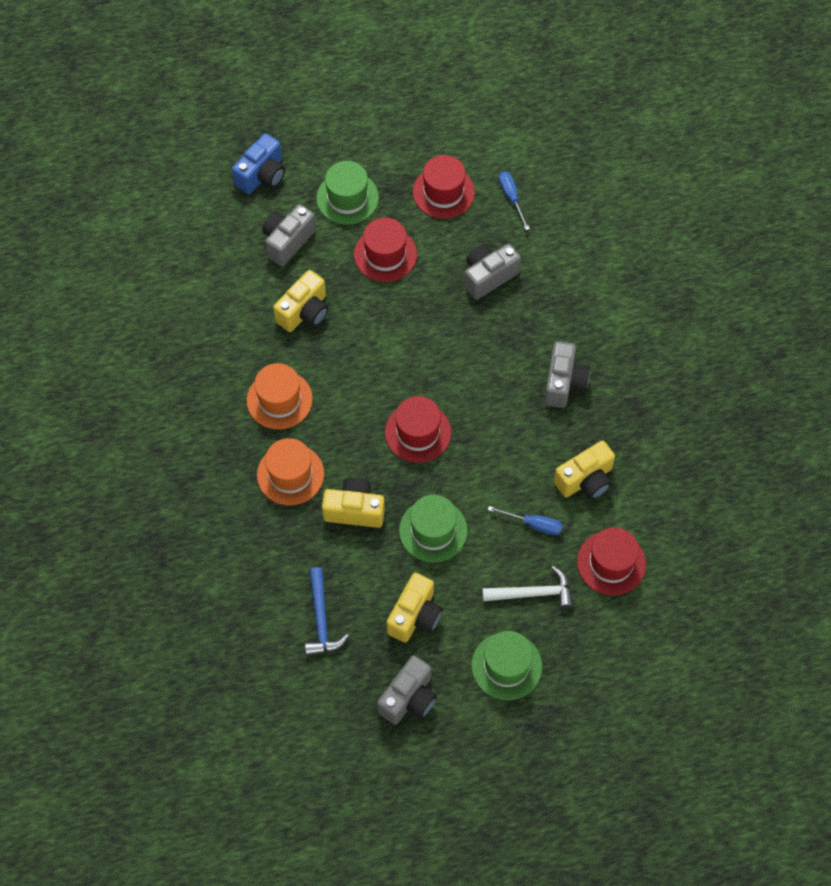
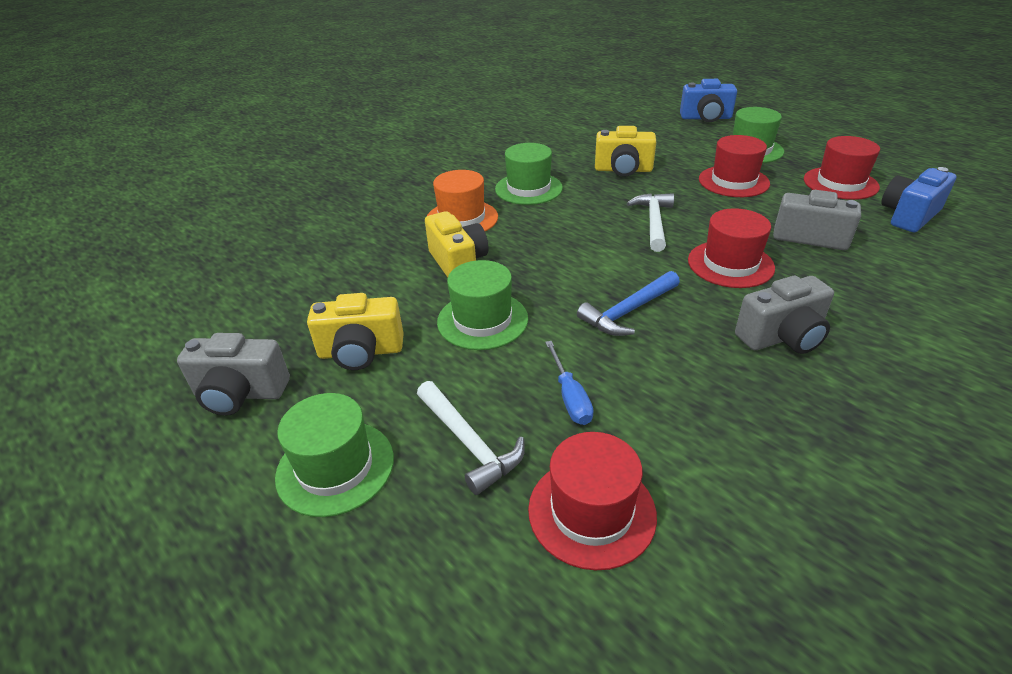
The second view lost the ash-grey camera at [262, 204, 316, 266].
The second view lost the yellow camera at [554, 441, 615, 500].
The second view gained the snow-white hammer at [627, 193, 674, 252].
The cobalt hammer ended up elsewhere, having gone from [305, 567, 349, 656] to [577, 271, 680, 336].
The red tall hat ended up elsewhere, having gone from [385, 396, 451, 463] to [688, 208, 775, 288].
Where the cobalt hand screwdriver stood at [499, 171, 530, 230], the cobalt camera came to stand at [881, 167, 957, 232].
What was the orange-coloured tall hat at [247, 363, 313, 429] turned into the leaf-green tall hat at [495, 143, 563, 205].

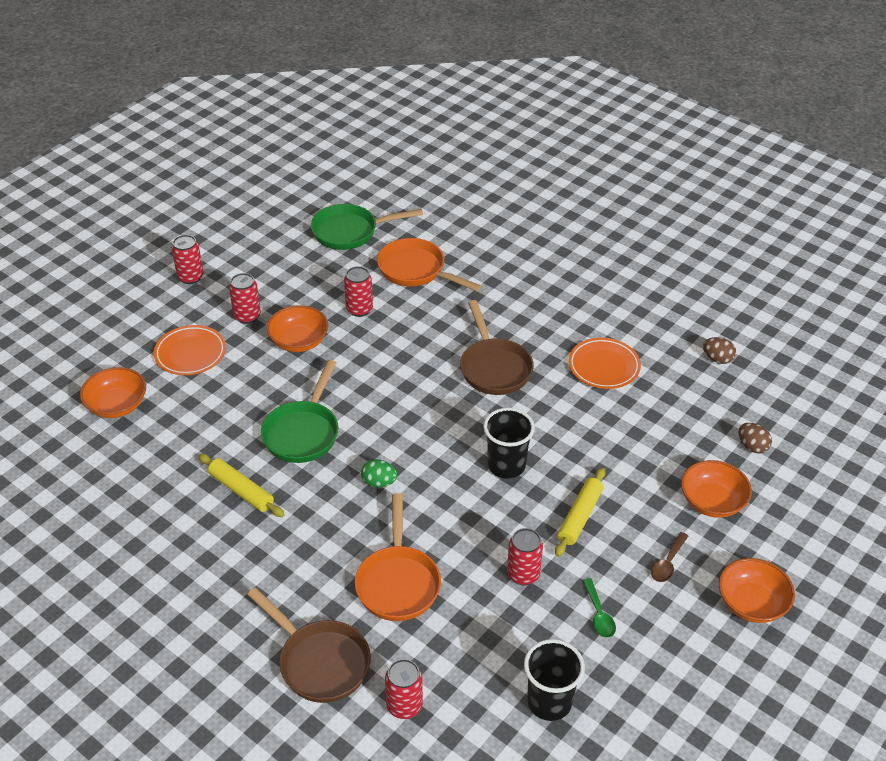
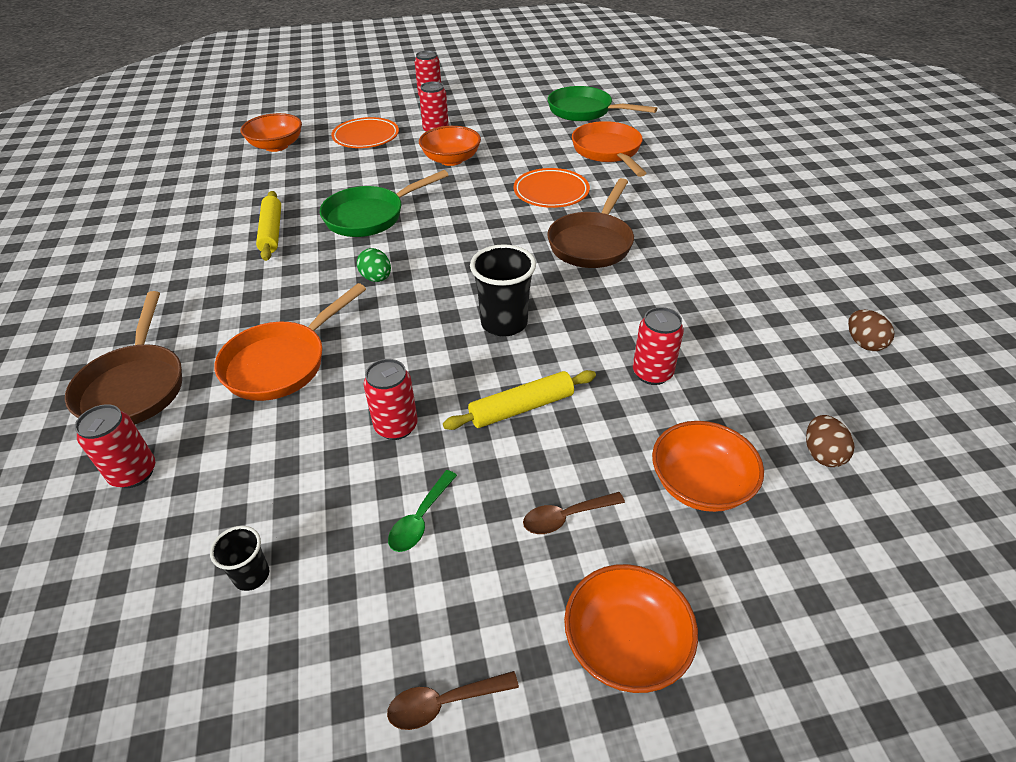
The second view gained the russet teaspoon at [387, 671, 519, 730].
The red can ended up elsewhere, having gone from [344, 266, 373, 317] to [633, 307, 684, 385].
The orange-coloured dinner plate ended up elsewhere, having gone from [568, 338, 641, 389] to [514, 168, 590, 208].
The size of the black tumbler at [524, 639, 585, 721] changed by a factor of 0.54.

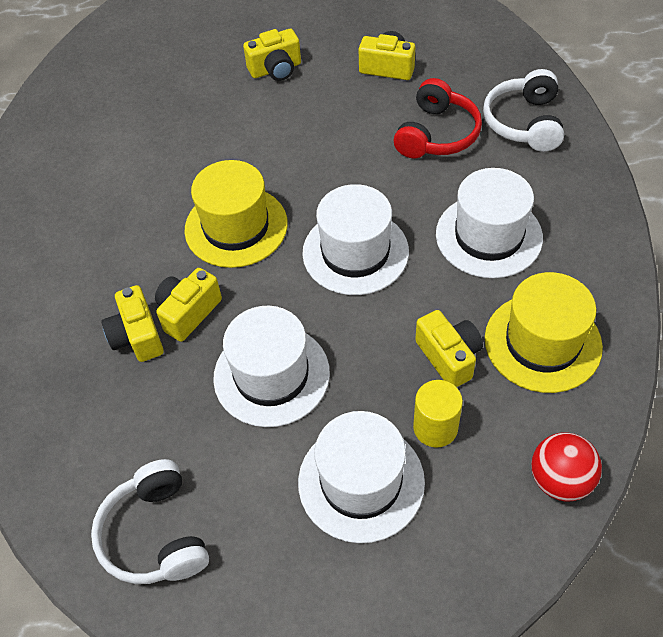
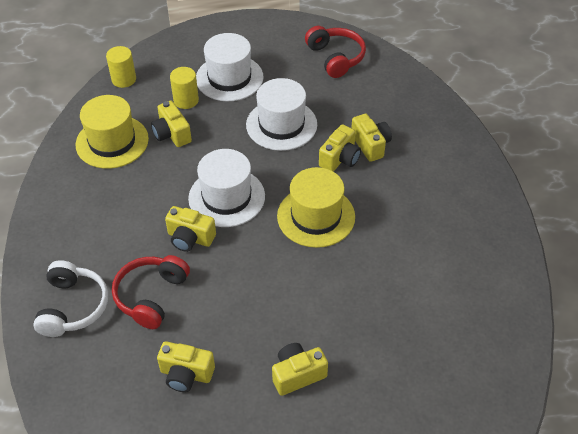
The second view lost the snow-white tall hat at [436, 168, 543, 278].
The second view gained the yellow camera at [165, 206, 216, 252].
Where the red ball stood at [531, 432, 602, 501], the yellow solid cylinder came to stand at [106, 46, 136, 88].
What was the snow-white headset at [91, 459, 209, 584] turned into the red headset at [305, 26, 366, 78].

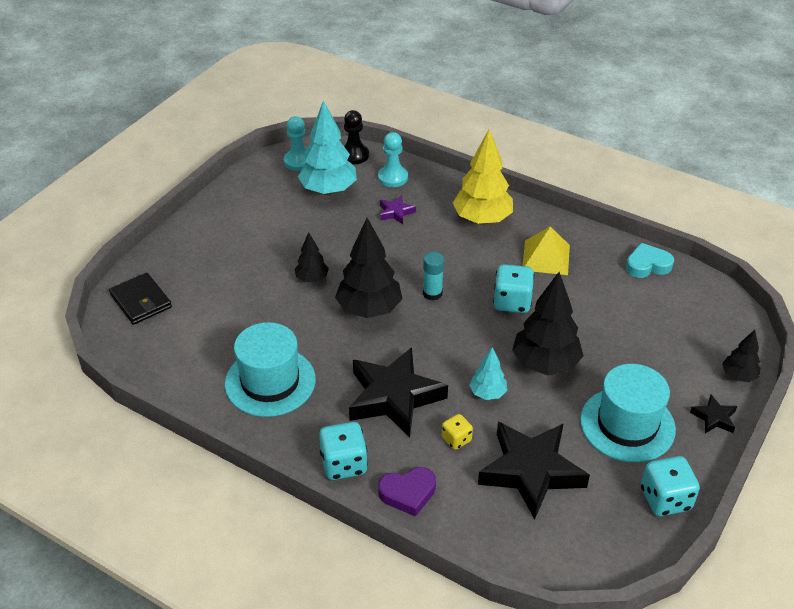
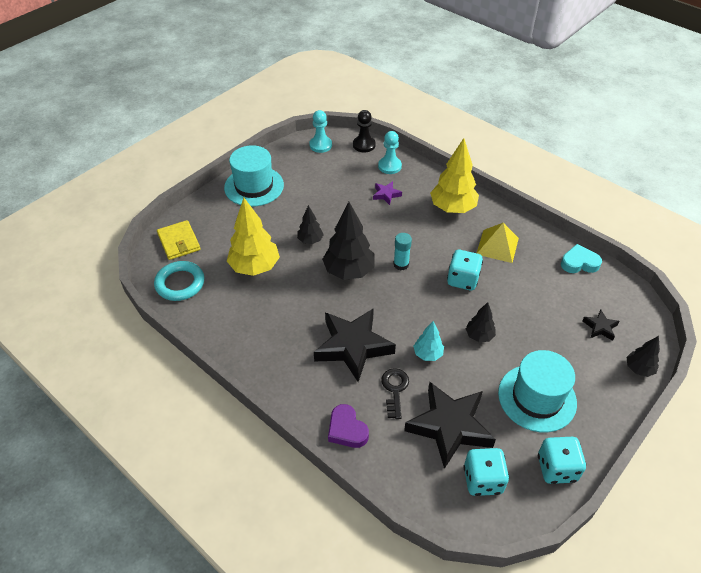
The second view lost the turquoise tree at [298, 100, 357, 195].
The second view gained the turquoise hoop at [154, 261, 204, 301].
The second view gained the yellow tree at [227, 198, 280, 276].
The turquoise tall hat ended up elsewhere, having gone from [225, 322, 316, 417] to [224, 145, 284, 207].
The turquoise game die ended up elsewhere, having gone from [319, 422, 368, 480] to [464, 448, 509, 496].
The black five-pointed star ended up elsewhere, having gone from [690, 395, 737, 433] to [582, 310, 620, 341].
Where the yellow game die stood at [442, 414, 473, 450], the black latchkey came to stand at [381, 368, 409, 419].
What was the black billfold at [109, 273, 172, 325] turned into the yellow billfold at [157, 220, 200, 260].
The purple love heart at [378, 467, 436, 517] ended up facing another way, 60 degrees clockwise from before.
The size of the black tree at [512, 272, 583, 375] changed by a factor of 0.53.

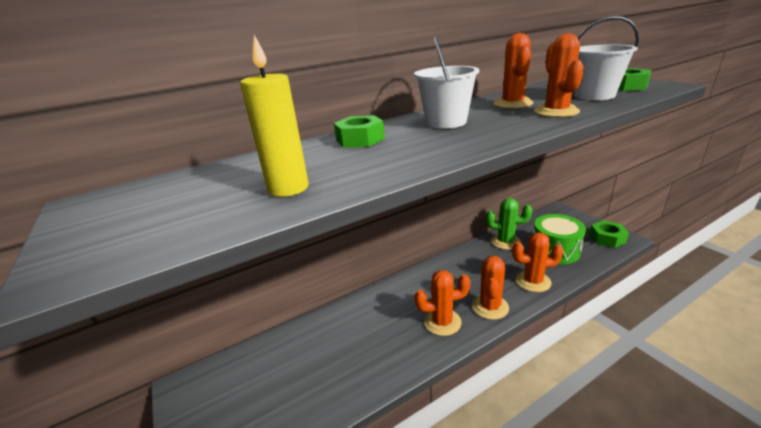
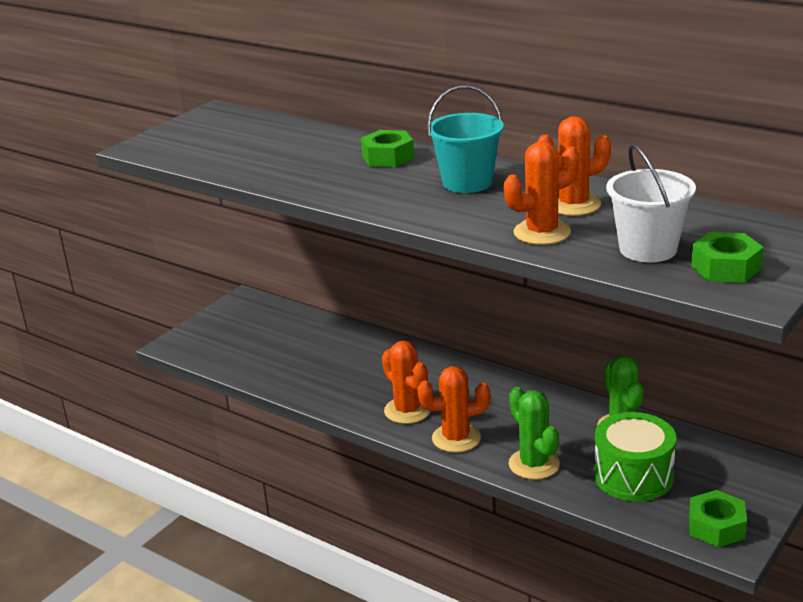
The second view lost the yellow pillar candle at [240, 35, 309, 197].
What was the snow-white bucket at [414, 37, 479, 129] turned into the turquoise bucket at [427, 85, 504, 193].
What was the orange-coloured prickly plant at [512, 232, 564, 292] turned into the leaf-green prickly plant at [508, 387, 560, 480].

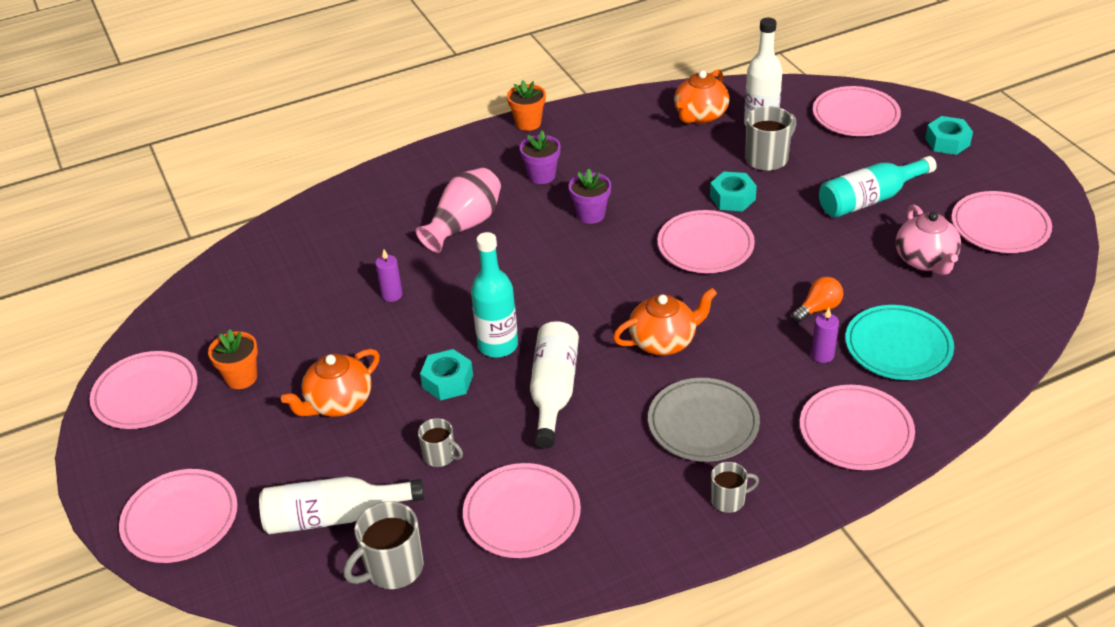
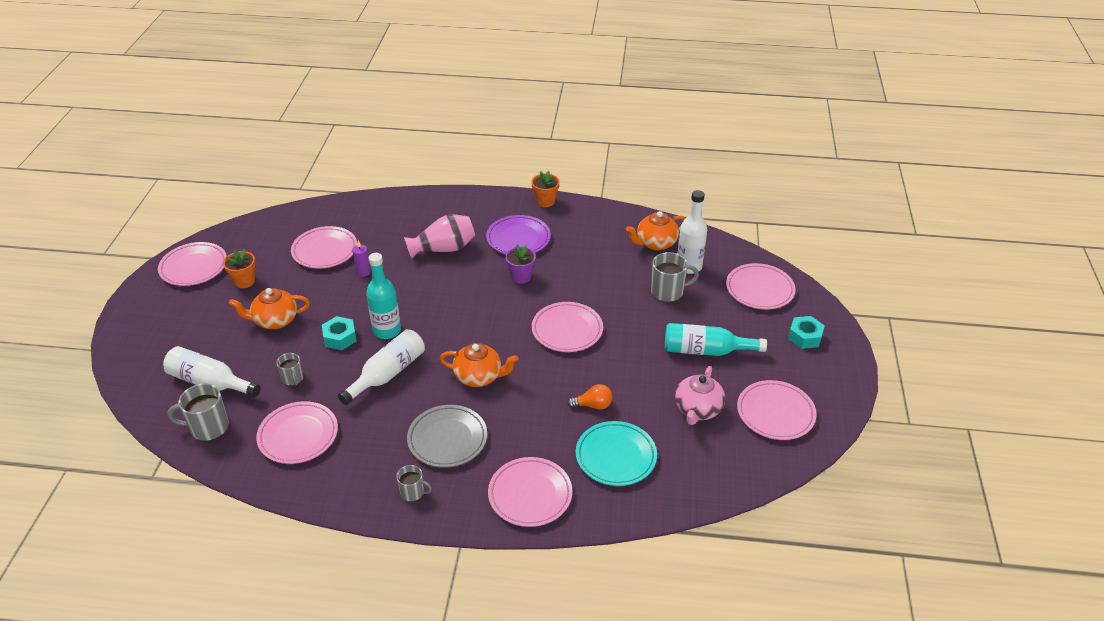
The second view lost the turquoise nut at [710, 172, 757, 211].
The second view lost the purple pillar candle at [811, 308, 839, 363].
The pink dinner plate ended up elsewhere, having gone from [119, 469, 238, 563] to [291, 226, 357, 268].
Where the purple plant pot stood at [520, 131, 561, 184], the purple dinner plate came to stand at [486, 215, 551, 254].

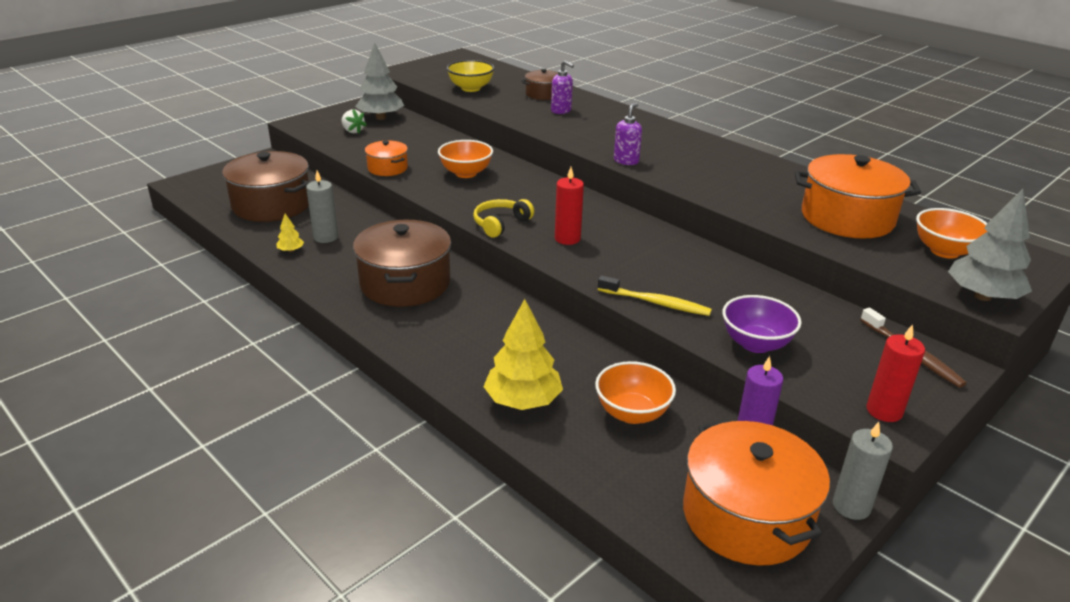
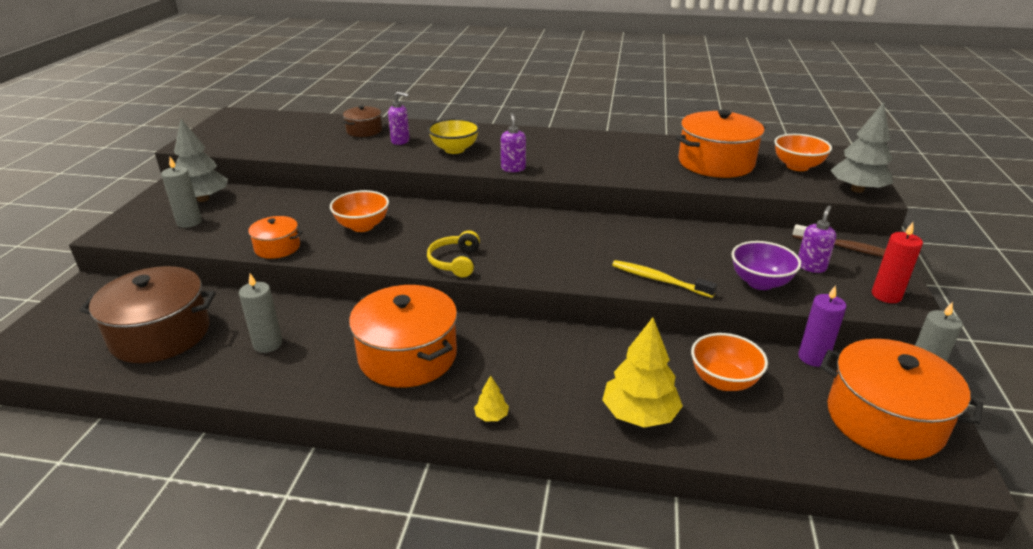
The second view lost the red pillar candle at [555, 167, 584, 245].
The second view gained the purple soap pump at [798, 206, 836, 273].
The yellow tree ended up elsewhere, having gone from [276, 214, 304, 252] to [474, 375, 509, 422].
The yellow serving bowl ended up elsewhere, having gone from [446, 60, 495, 92] to [428, 118, 480, 154].
Where the snow-white toy strawberry stood at [341, 109, 367, 133], the ash-grey pillar candle came to stand at [161, 157, 202, 228].
What was the russet stockpot at [353, 220, 451, 307] turned into the orange-coloured stockpot at [349, 285, 457, 388].
The yellow tooth brush at [598, 275, 712, 316] ended up facing another way, 135 degrees counterclockwise from before.

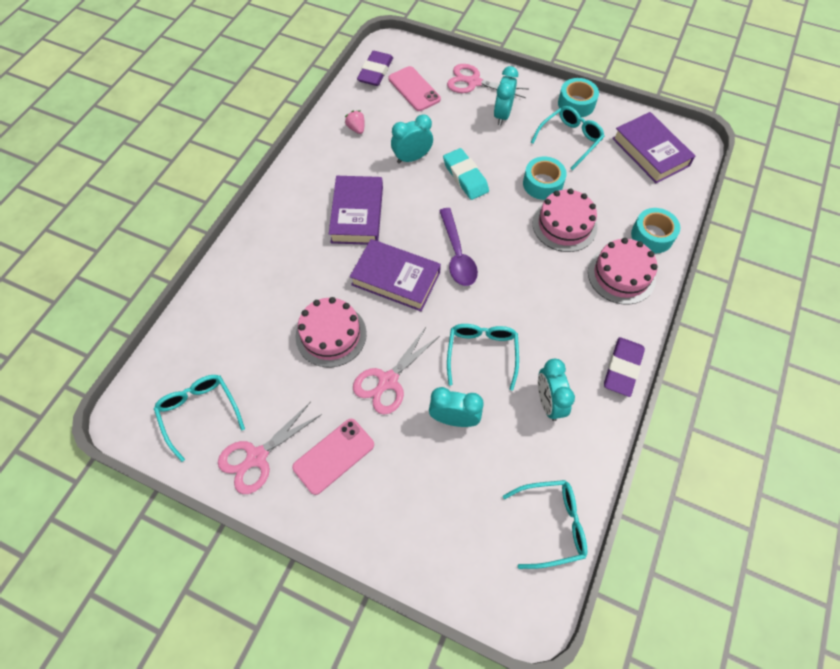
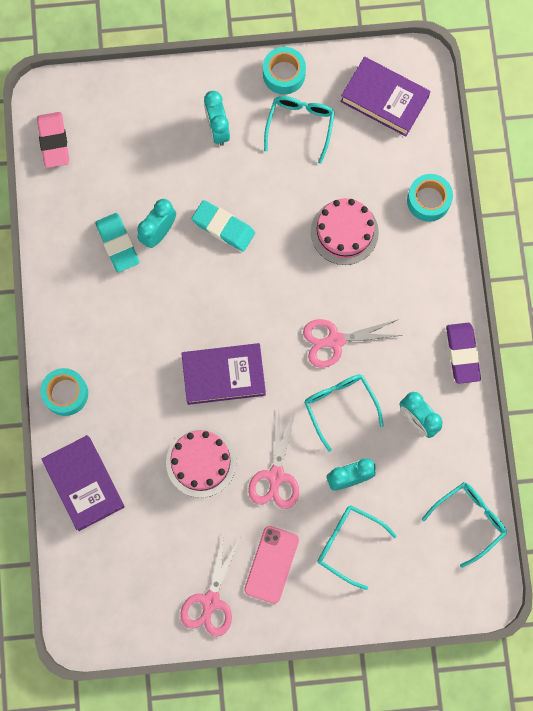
The second view lost the pink toy strawberry at [345, 110, 365, 134].
The second view lost the pink phone at [389, 66, 441, 111].
The second view lost the purple teaspoon at [439, 208, 478, 286].
The second view lost the pink cake at [588, 238, 657, 305].
The second view gained the turquoise eraser at [95, 213, 139, 272].
The turquoise glasses ended up elsewhere, having gone from [154, 375, 245, 462] to [318, 506, 397, 590].
The purple book ended up elsewhere, having gone from [329, 176, 383, 245] to [41, 435, 125, 531].
The pink pair of scissors ended up elsewhere, having gone from [447, 64, 528, 98] to [303, 319, 403, 368].
The turquoise roll of tape ended up elsewhere, having gone from [523, 157, 567, 200] to [40, 368, 88, 416].
What was the purple eraser at [357, 51, 393, 86] turned into the pink eraser at [37, 112, 69, 168].

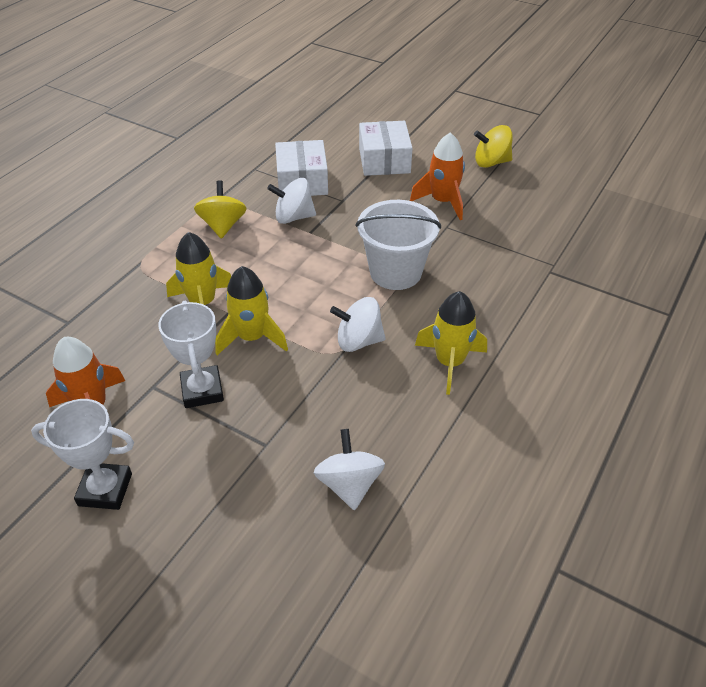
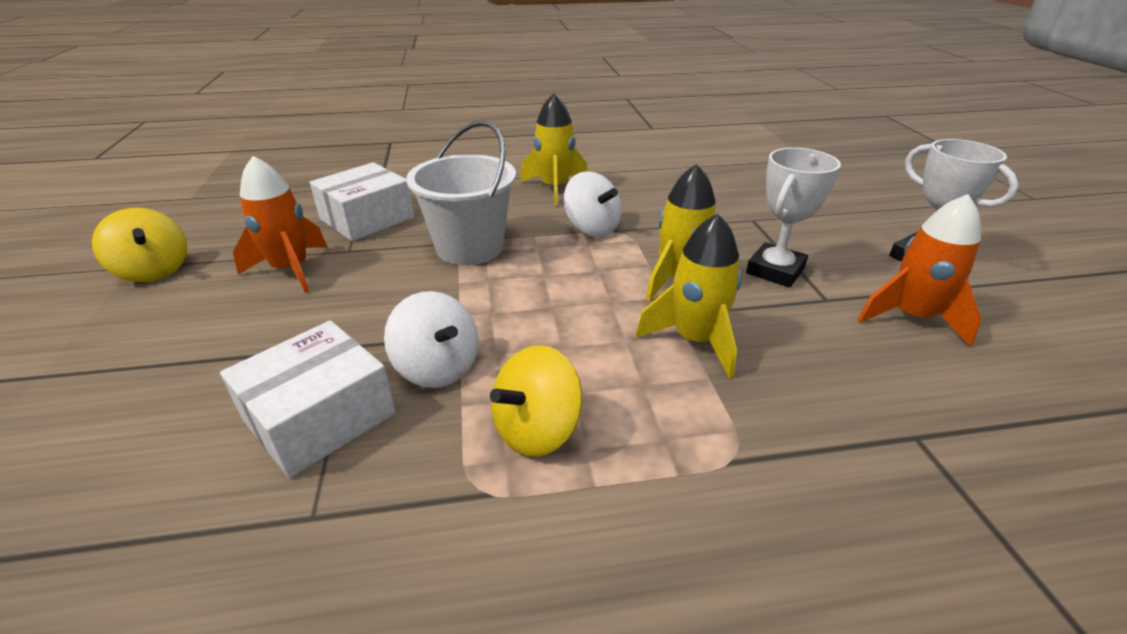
The second view lost the snow-white whirligig at [313, 429, 385, 510].
The snow-white parcel ended up elsewhere, having gone from [359, 121, 412, 176] to [309, 162, 414, 241].

